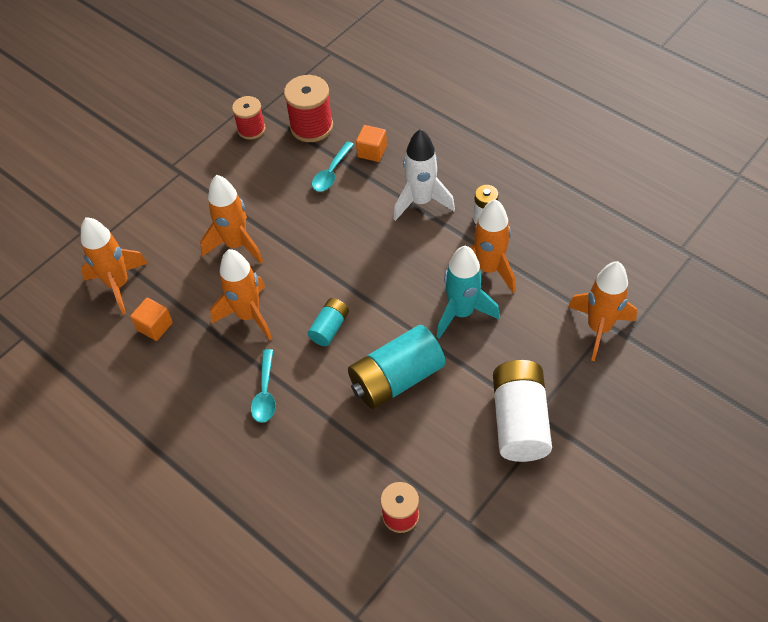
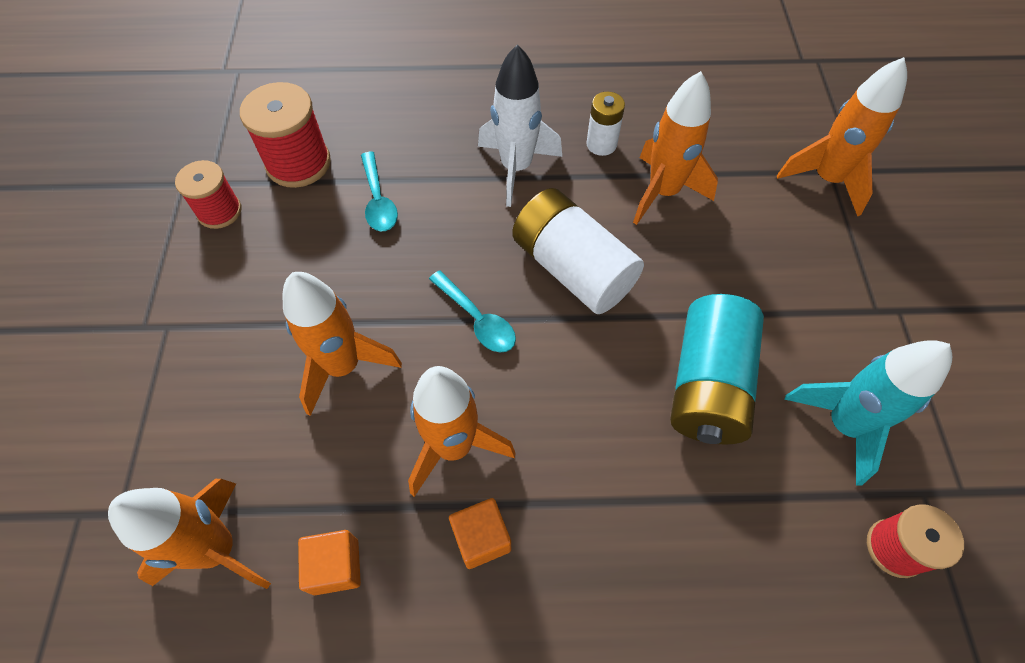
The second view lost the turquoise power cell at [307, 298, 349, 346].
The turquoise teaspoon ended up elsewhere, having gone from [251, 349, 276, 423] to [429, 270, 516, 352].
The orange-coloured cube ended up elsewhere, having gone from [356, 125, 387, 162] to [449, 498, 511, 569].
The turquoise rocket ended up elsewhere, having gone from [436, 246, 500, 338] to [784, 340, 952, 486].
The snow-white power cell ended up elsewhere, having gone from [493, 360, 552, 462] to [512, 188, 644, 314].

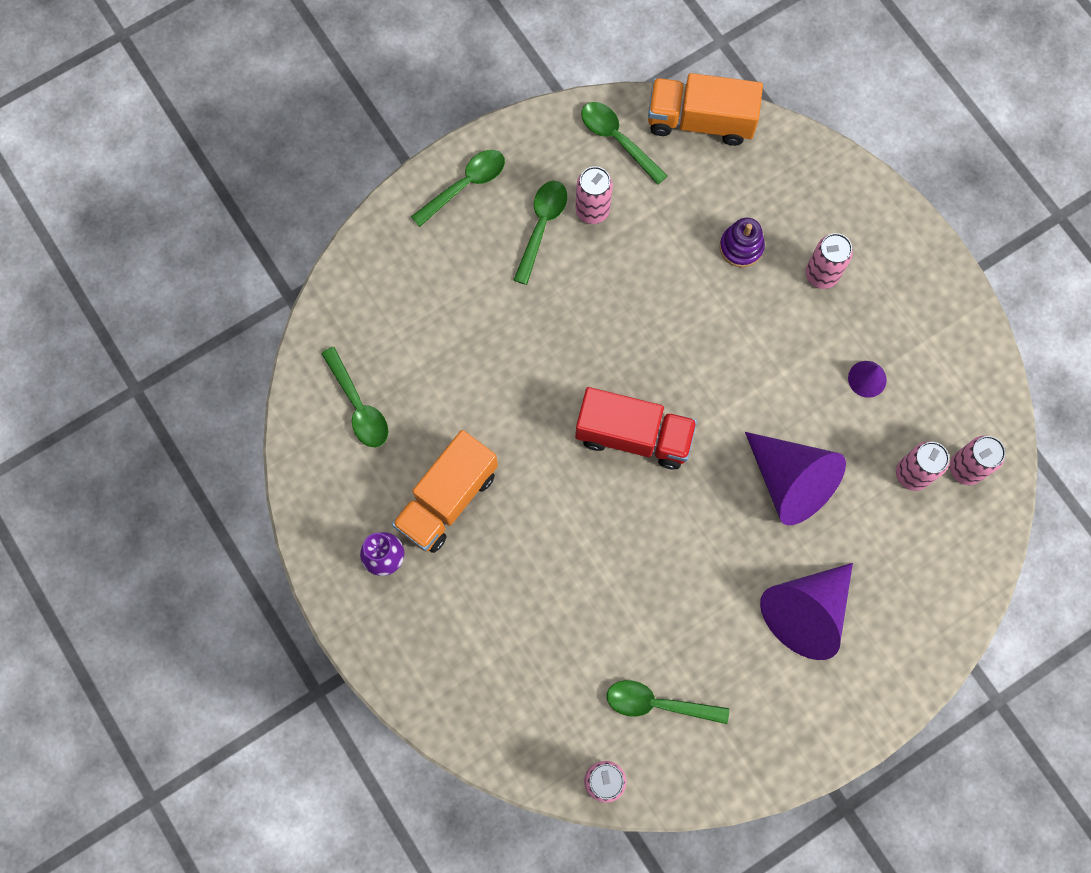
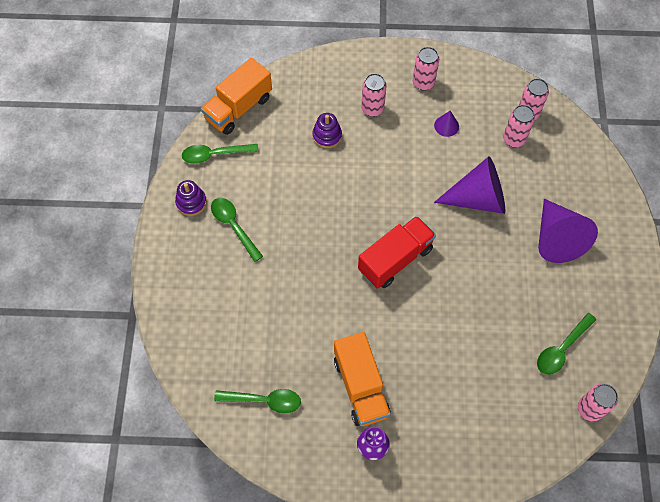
The second view lost the leaf-green teaspoon at [411, 150, 505, 227].
The second view gained the purple ring stacker at [175, 180, 207, 216].
The pink can ended up elsewhere, having gone from [575, 166, 613, 224] to [413, 47, 439, 91].

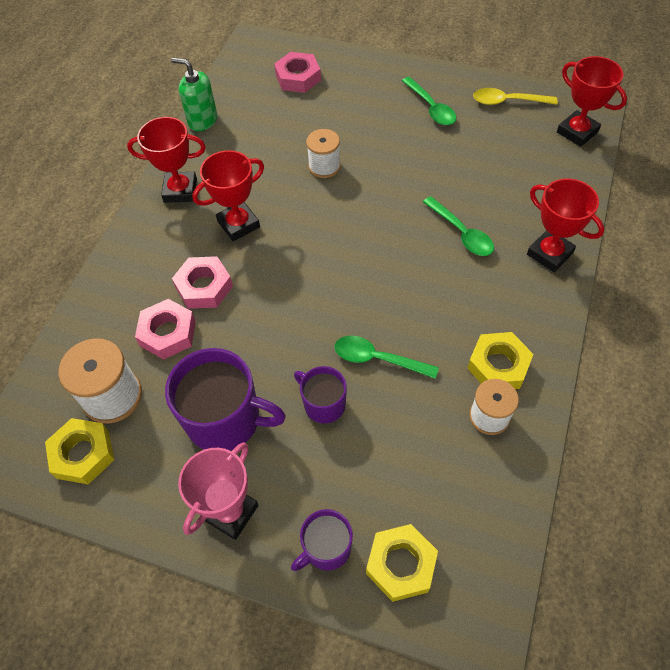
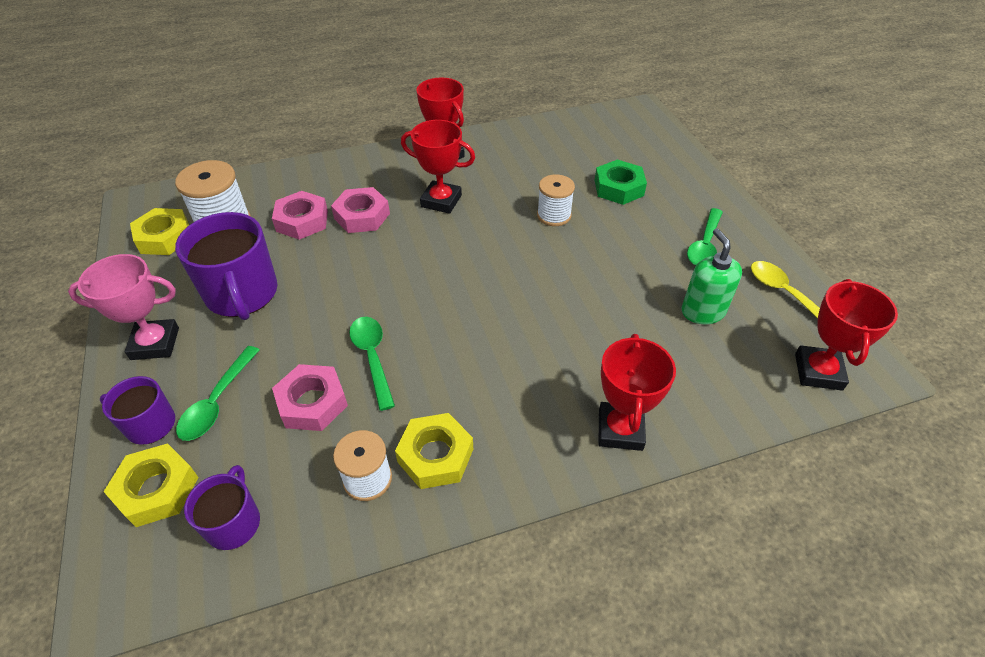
The second view gained the leaf-green nut at [595, 159, 647, 205].
The leaf-green soap pump ended up elsewhere, having gone from [171, 57, 217, 131] to [682, 228, 742, 324].
The pink nut ended up elsewhere, having gone from [274, 52, 321, 93] to [272, 364, 348, 431].
The purple mug ended up elsewhere, having gone from [294, 366, 347, 423] to [184, 465, 260, 550].
The leaf-green teaspoon ended up elsewhere, having gone from [423, 196, 494, 256] to [176, 346, 259, 441].

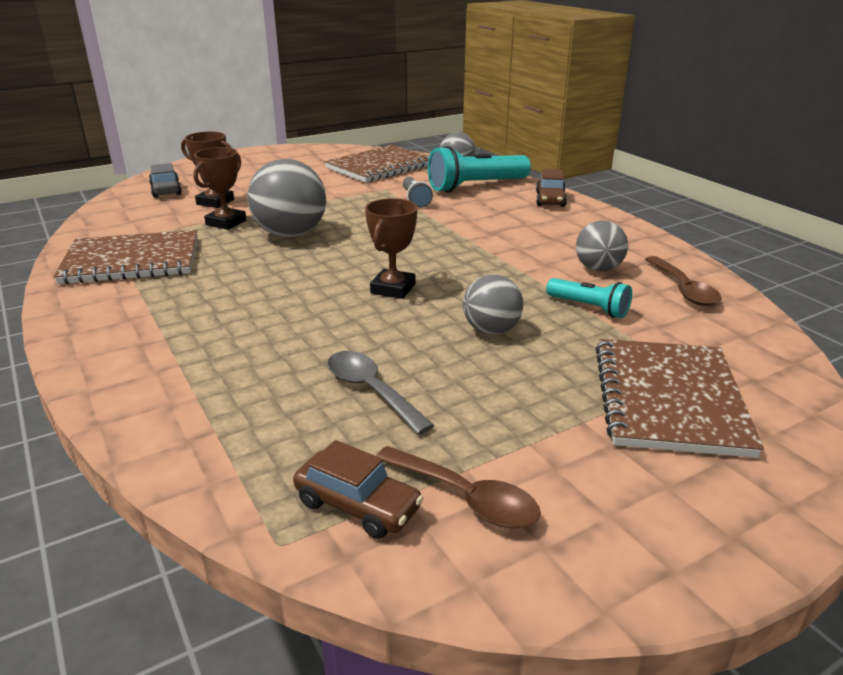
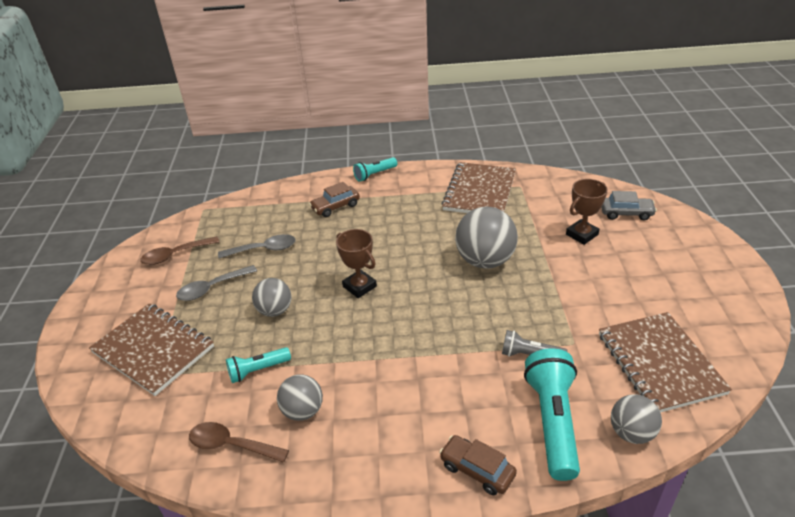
The second view lost the russet trophy at [193, 147, 246, 230].
The second view gained the ash-grey teaspoon at [176, 265, 257, 301].
The second view gained the turquoise flashlight at [353, 157, 397, 182].
The russet toy car ended up elsewhere, having gone from [293, 440, 423, 539] to [309, 182, 360, 217].

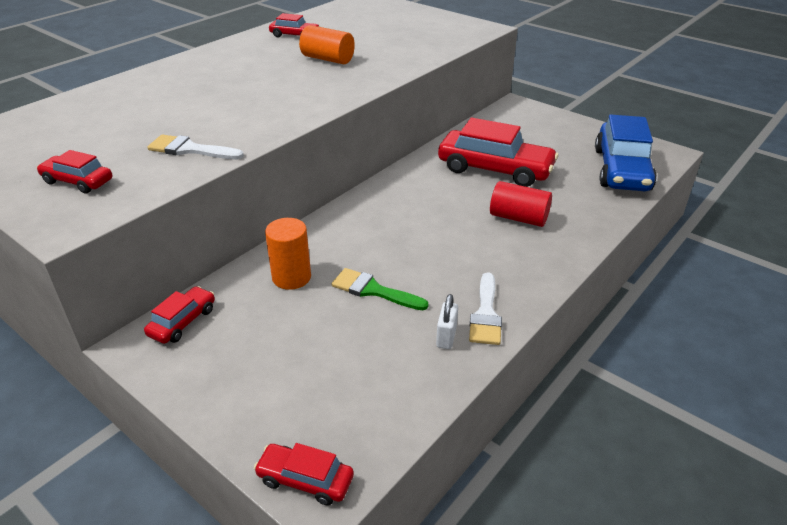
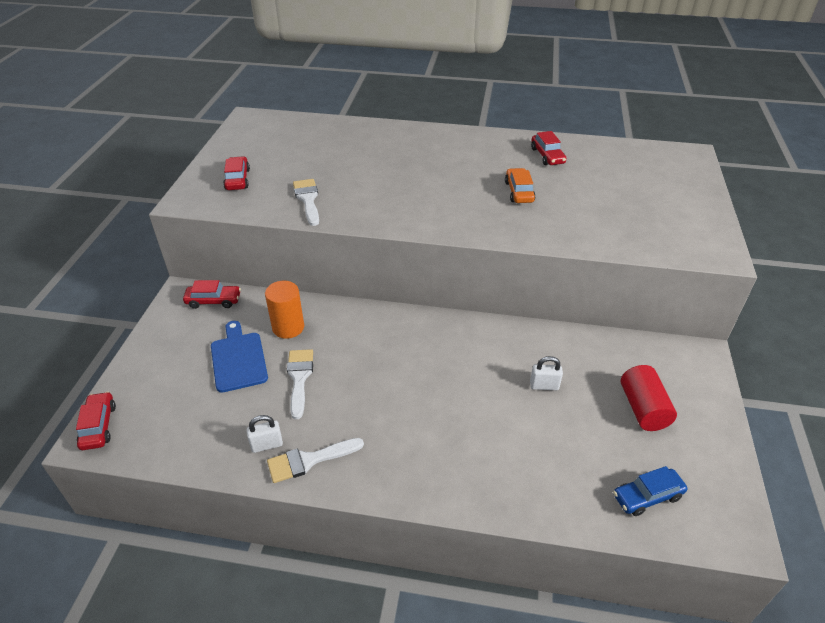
The second view gained the cobalt bread board at [211, 321, 268, 393].
The red solid cylinder ended up elsewhere, having gone from [490, 181, 552, 227] to [621, 365, 677, 431].
Where the orange-coloured solid cylinder stood at [299, 25, 355, 64], the orange-coloured toy car came to stand at [505, 168, 536, 203].
Where the red toy car stood at [438, 118, 558, 187], the snow-white padlock came to stand at [530, 356, 563, 390].
What was the leaf-green brush at [332, 268, 429, 310] turned into the snow-white brush at [287, 349, 313, 419].
The size of the cobalt toy car at [595, 114, 657, 191] changed by a factor of 0.49.

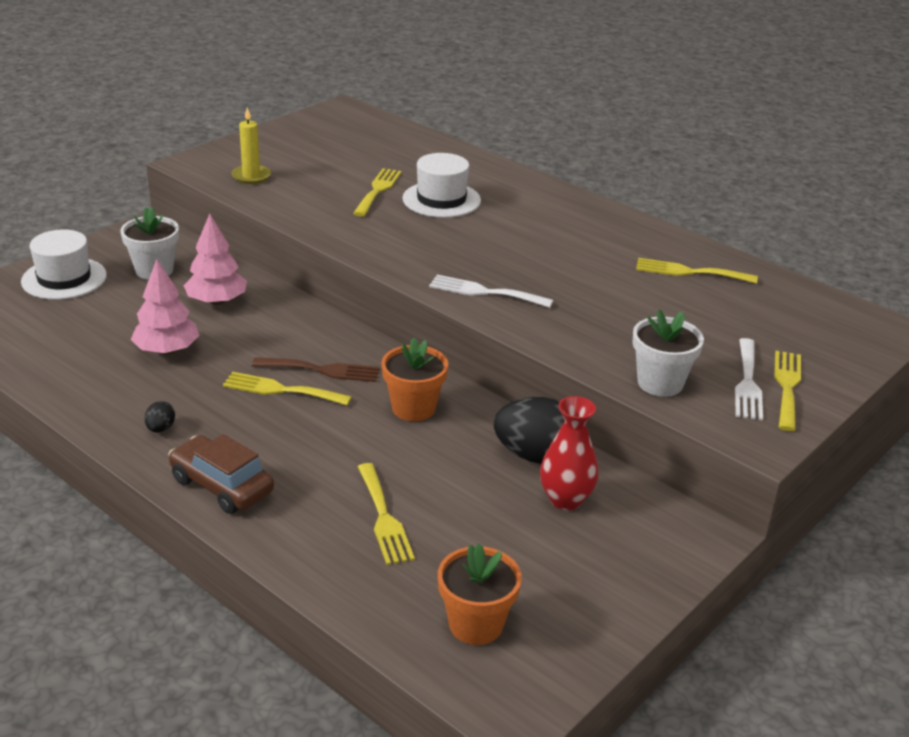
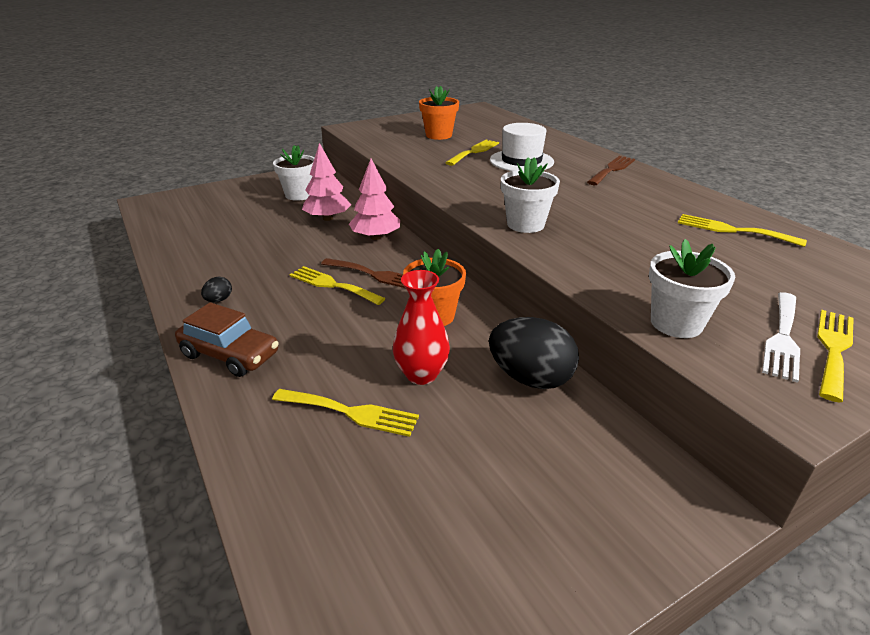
The second view lost the snow-white tall hat at [21, 229, 107, 300].
The second view lost the yellow pillar candle at [231, 107, 271, 184].
The second view gained the russet table fork at [587, 156, 635, 185].
The pink tree ended up elsewhere, having gone from [131, 259, 199, 355] to [349, 159, 400, 240].
The orange-coloured plant pot ended up elsewhere, having gone from [438, 544, 522, 645] to [419, 86, 459, 140].
The red flower vase ended up elsewhere, having gone from [540, 396, 598, 510] to [393, 270, 450, 385].
Where the snow-white table fork stood at [429, 275, 553, 308], the snow-white plant pot came to stand at [501, 157, 560, 233].
The russet toy car at [168, 434, 274, 514] ended up facing another way, 150 degrees clockwise from before.
The yellow table fork at [358, 463, 415, 565] ended up facing another way, 75 degrees counterclockwise from before.

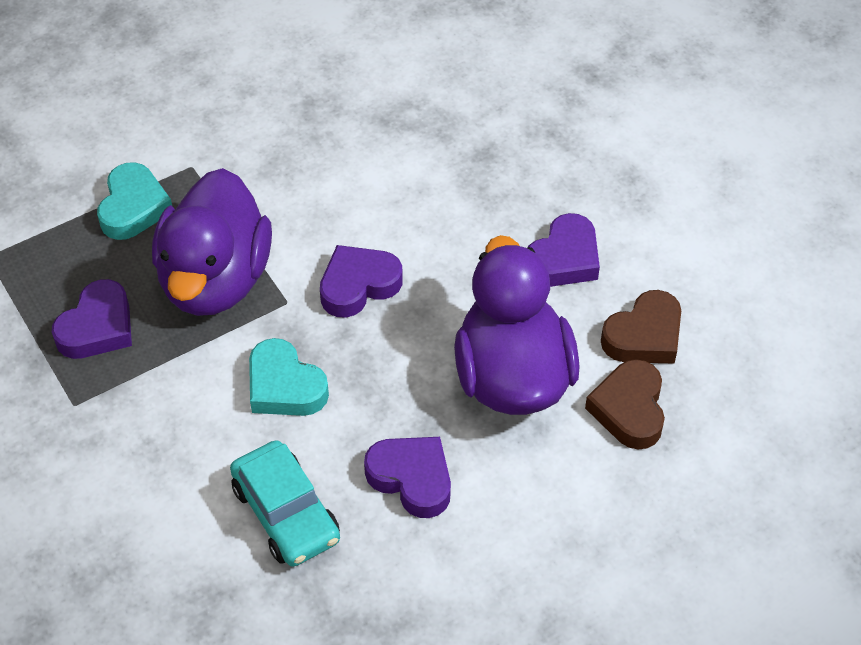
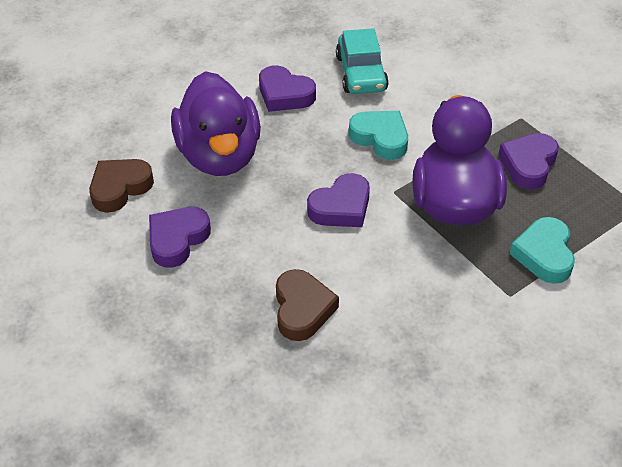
The russet love heart ended up elsewhere, having gone from [585, 359, 665, 450] to [276, 269, 339, 341].
The turquoise toy car at [230, 440, 340, 567] ended up facing another way, 150 degrees counterclockwise from before.

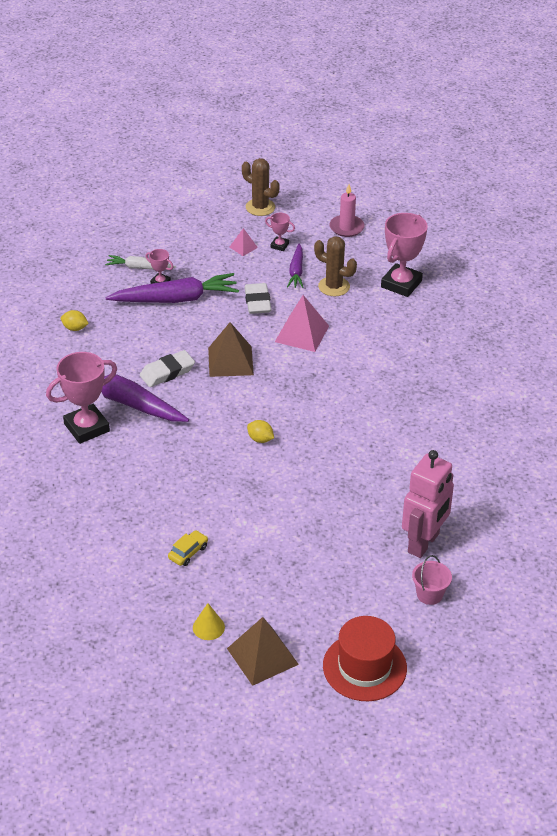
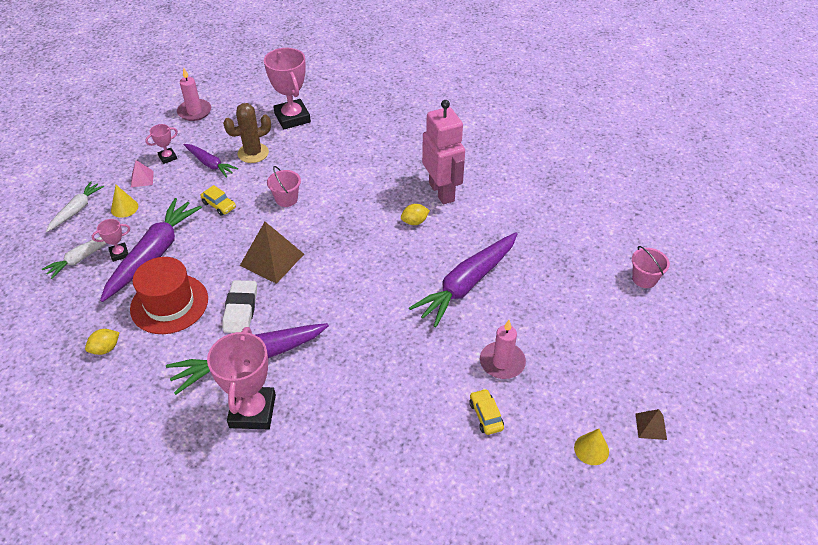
The second view lost the russet prickly plant at [242, 158, 280, 216].
The second view gained the snow-white toy carrot at [46, 182, 104, 232].
The second view gained the yellow cone shape at [111, 185, 138, 218].
The second view gained the purple toy carrot at [409, 232, 517, 327].
The second view gained the pink pillar candle at [480, 320, 526, 379].
The yellow citrus fruit ended up elsewhere, having gone from [247, 420, 274, 443] to [401, 204, 430, 225].
The red tall hat ended up elsewhere, having gone from [323, 616, 407, 701] to [130, 257, 208, 334].
The pink robot ended up elsewhere, having gone from [402, 450, 454, 558] to [422, 100, 465, 205].
Where the snow-white eraser stood at [244, 283, 271, 314], the yellow toy car came to stand at [201, 185, 236, 216].
Where the pink pyramid shape stood at [275, 295, 329, 352], the pink bucket came to stand at [267, 166, 301, 207].
The size of the russet pyramid shape at [227, 617, 299, 686] changed by a factor of 0.51.

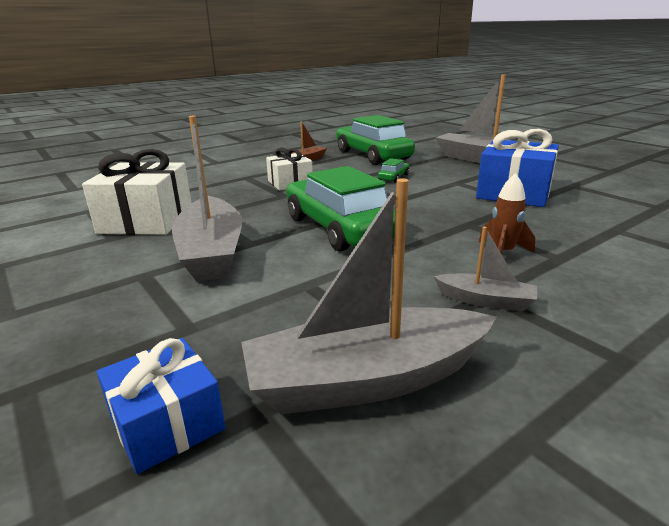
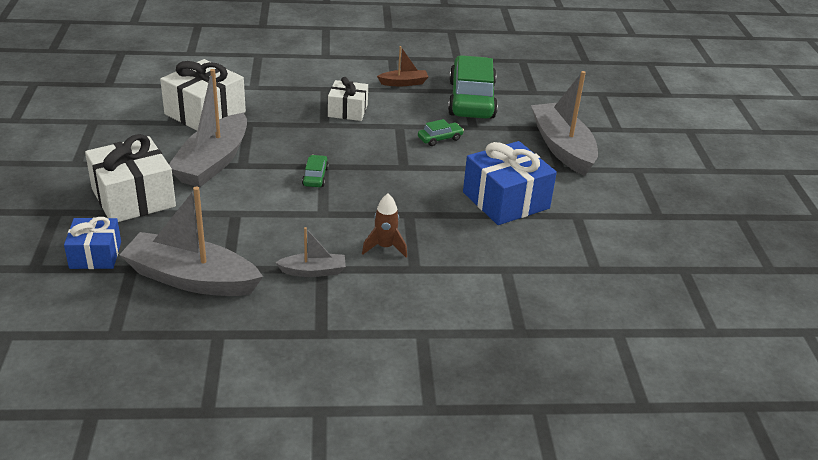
The second view gained the snow-white gift at [85, 134, 176, 222].
The ash-grey toy boat at [433, 227, 537, 311] ended up facing another way, 60 degrees counterclockwise from before.
The size of the leaf-green toy car at [286, 166, 395, 252] changed by a factor of 0.41.

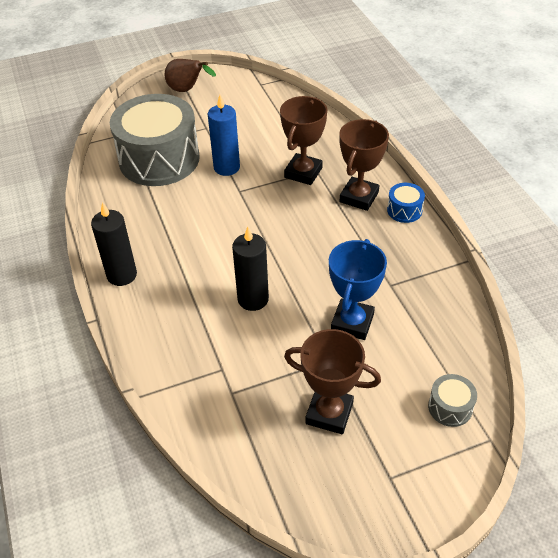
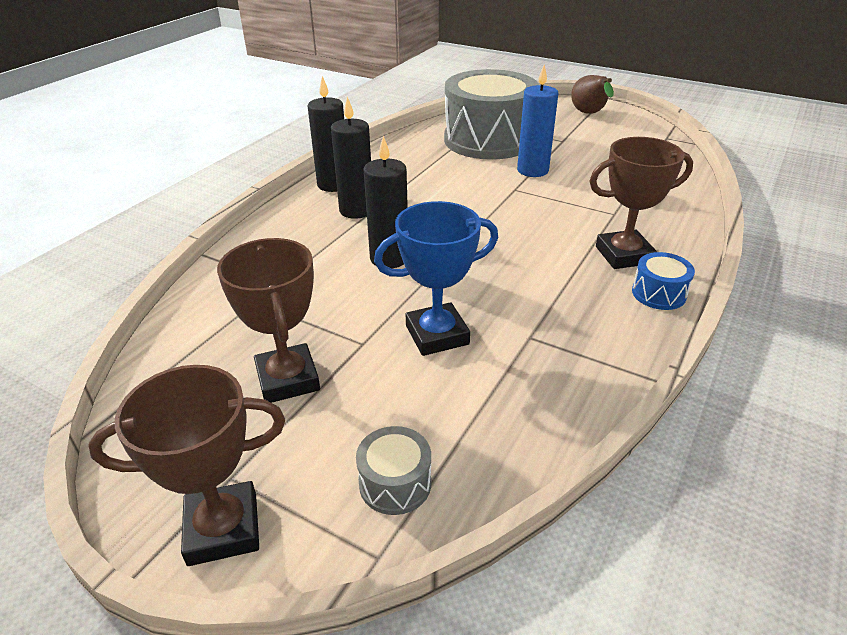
The second view gained the black pillar candle at [331, 96, 371, 219].
The russet trophy ended up elsewhere, having gone from [280, 96, 327, 185] to [88, 365, 285, 566].

